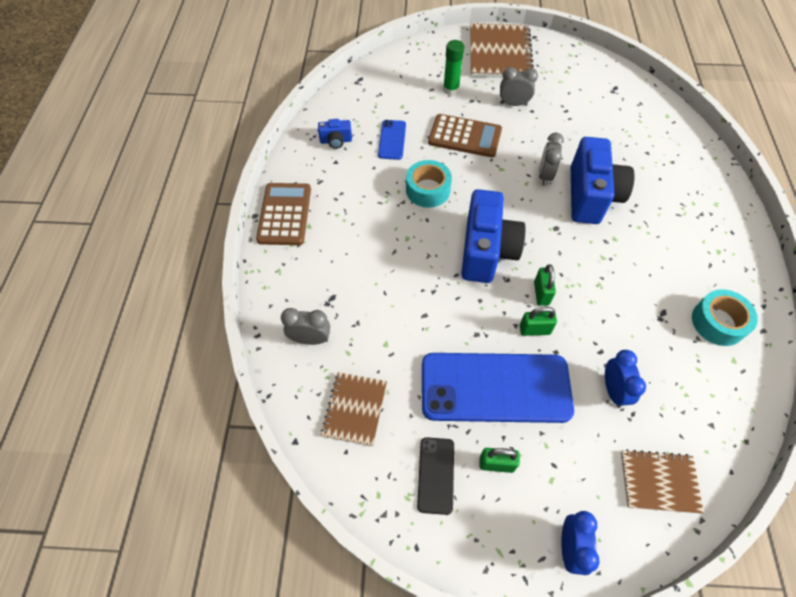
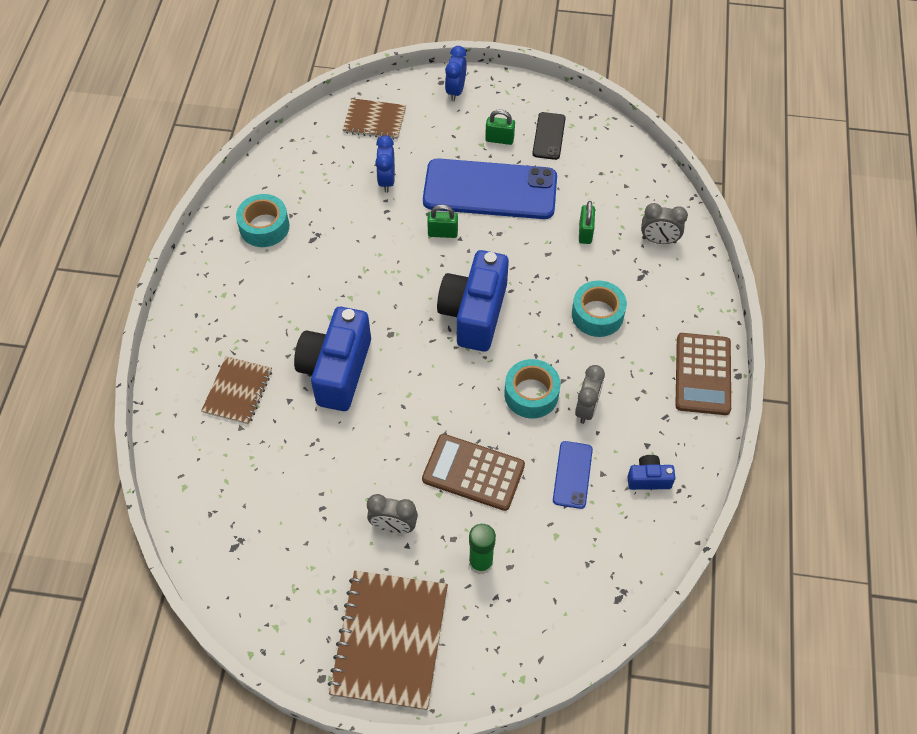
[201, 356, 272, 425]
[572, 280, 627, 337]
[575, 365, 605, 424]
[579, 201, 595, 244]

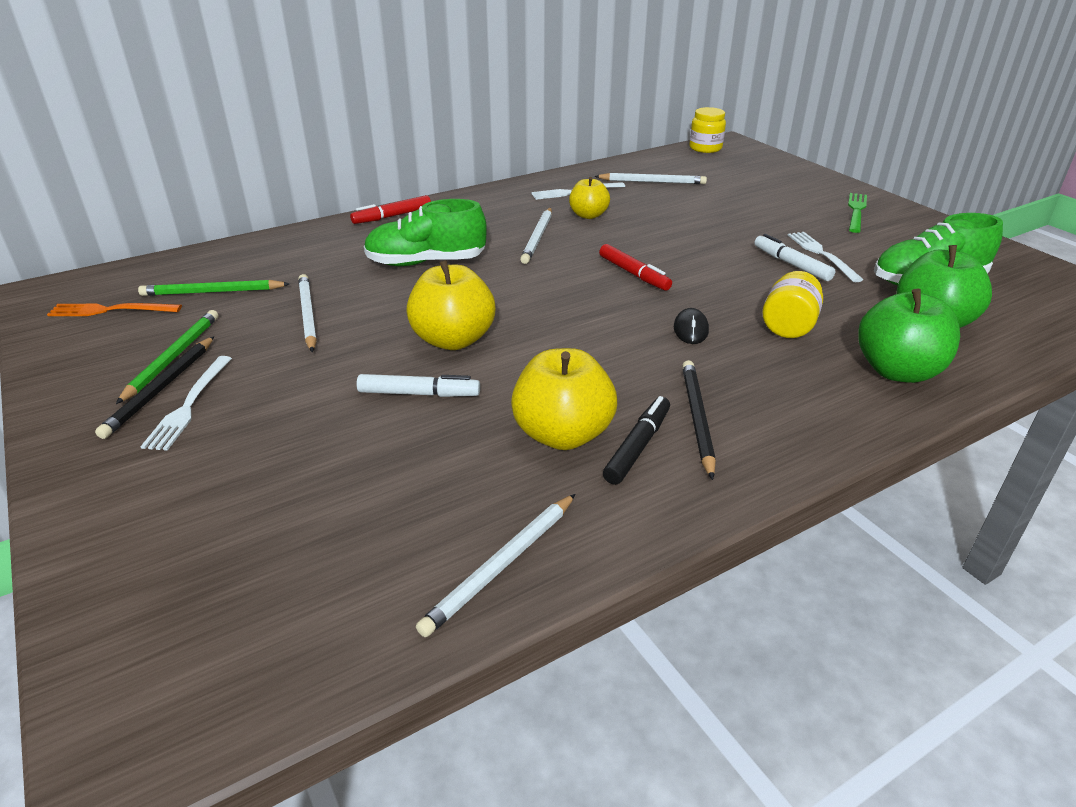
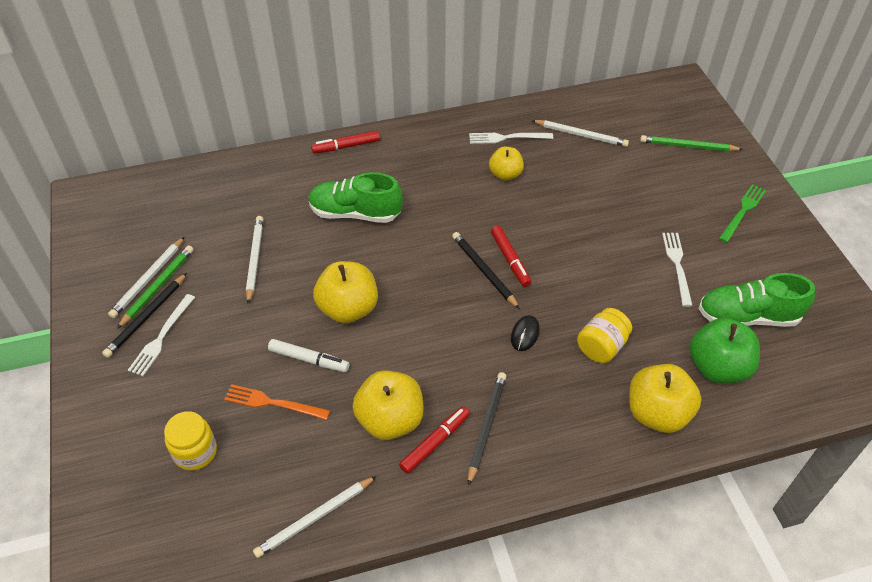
[108, 237, 184, 318]
[164, 411, 217, 471]
[224, 384, 330, 420]
[399, 406, 470, 474]
[452, 232, 520, 309]
[629, 364, 701, 433]
[640, 135, 743, 151]
[754, 234, 835, 281] (first image)

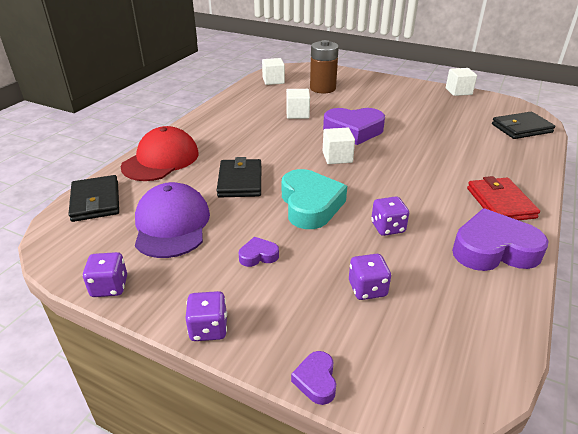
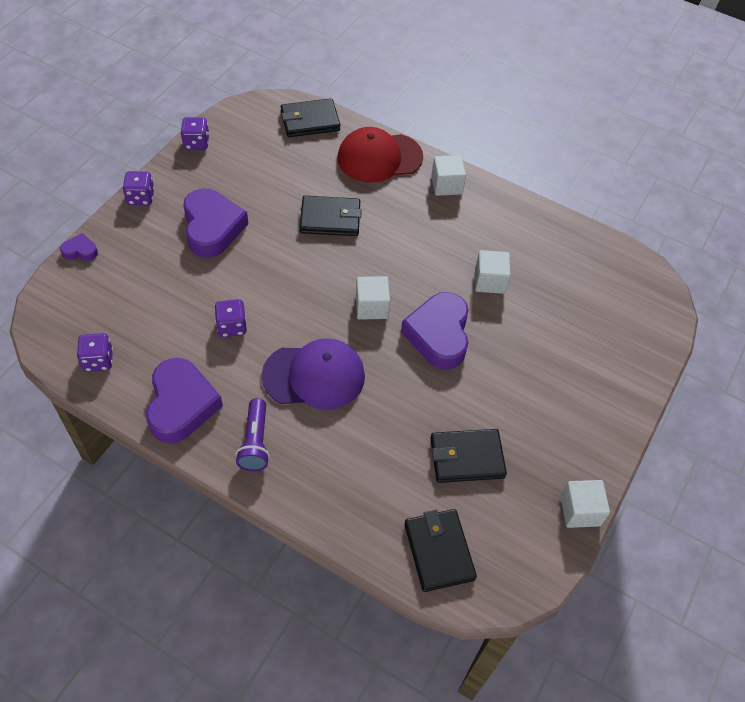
[77, 333, 113, 372]
[183, 188, 248, 258]
[235, 398, 270, 471]
[262, 338, 365, 410]
[338, 127, 423, 182]
[430, 429, 507, 483]
[431, 155, 466, 196]
[282, 169, 347, 229] (first image)
[310, 40, 339, 94] (first image)

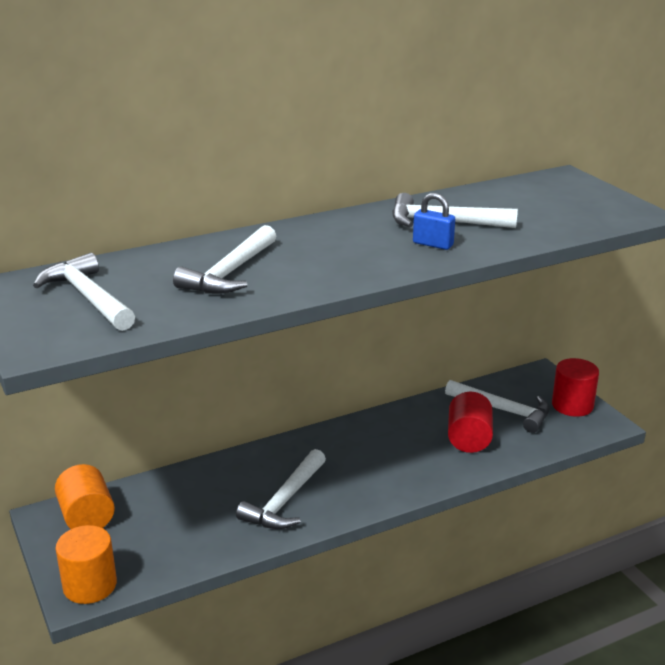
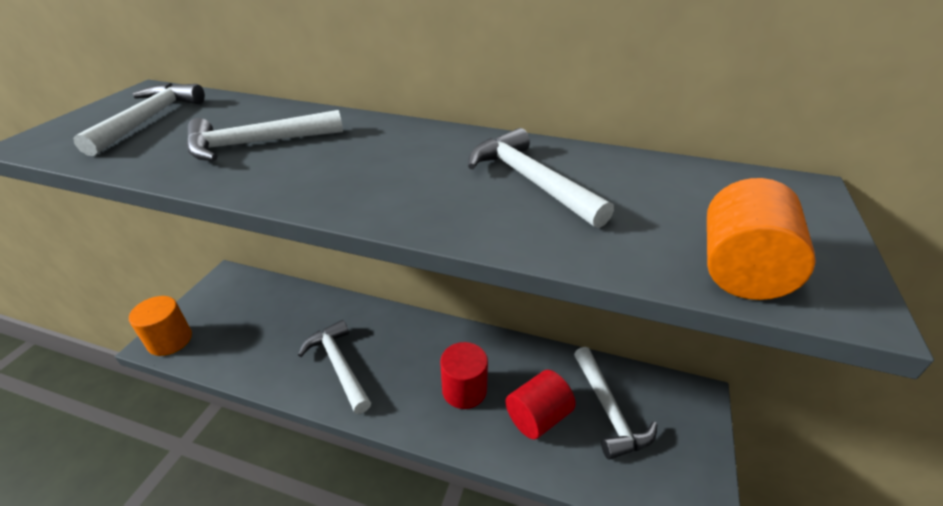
[298, 320, 371, 414]
[440, 342, 488, 409]
[707, 178, 816, 300]
[413, 193, 455, 250] (first image)

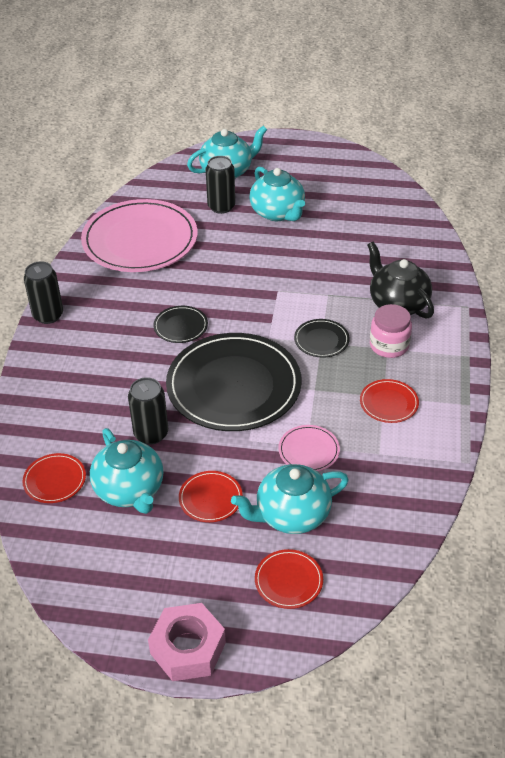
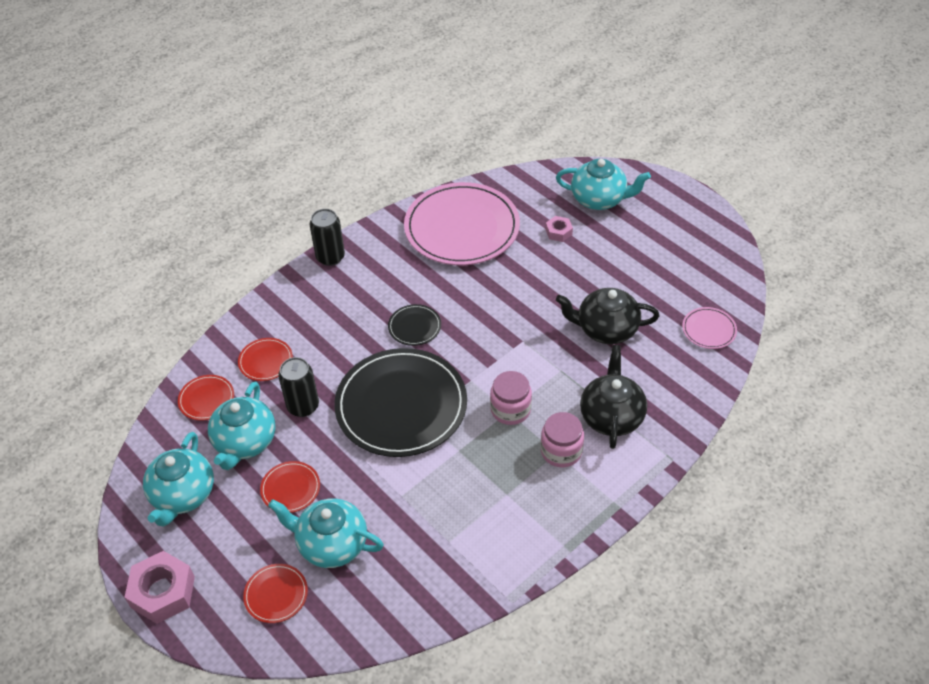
[143, 432, 214, 526]
[238, 338, 293, 381]
[490, 371, 532, 425]
[546, 216, 573, 242]
[556, 288, 659, 344]
[682, 307, 737, 349]

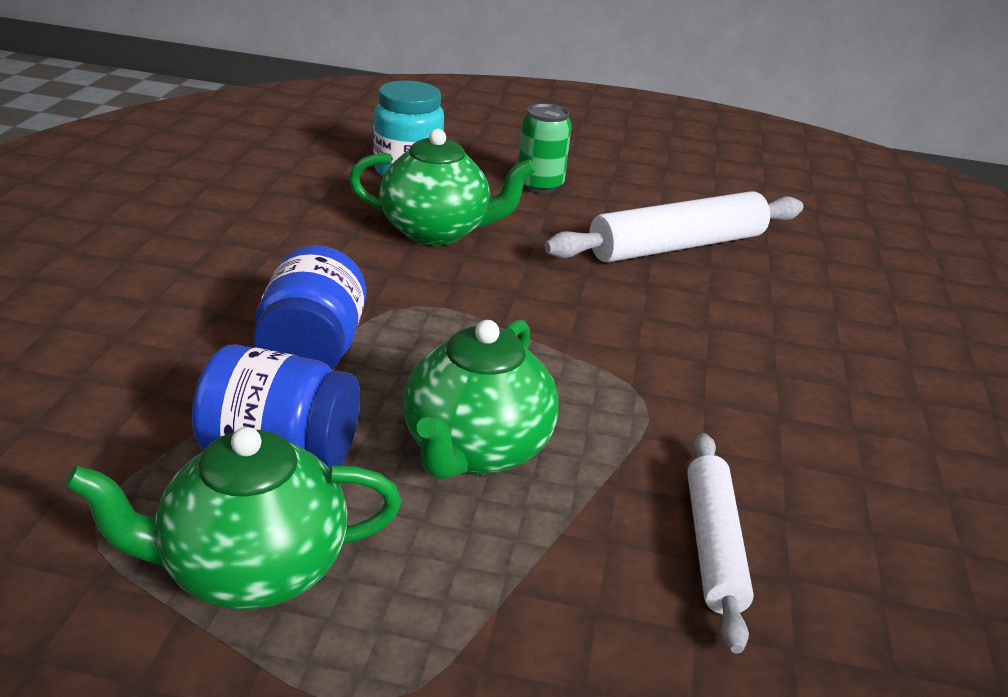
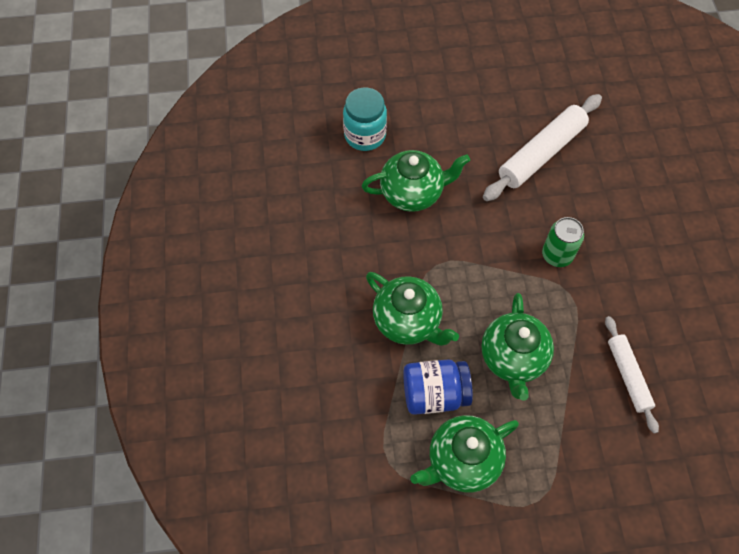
[366, 272, 459, 346]
[542, 217, 584, 267]

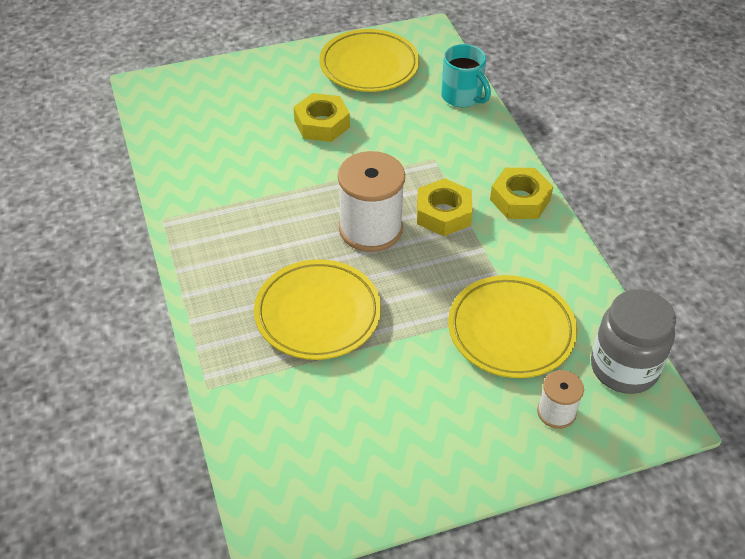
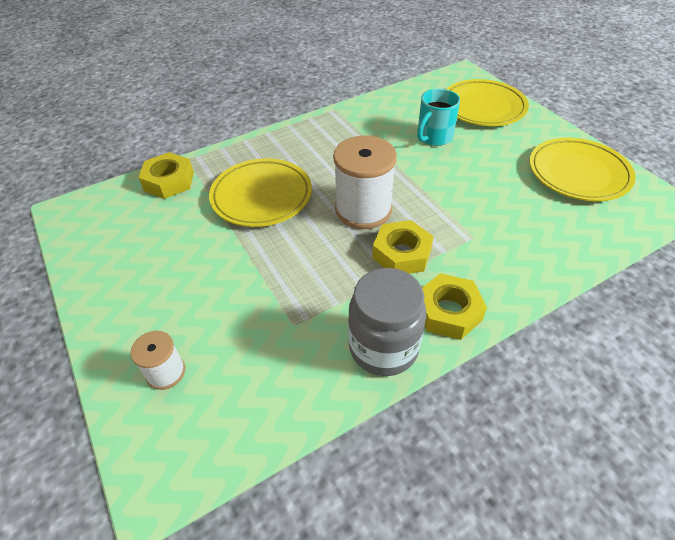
[139, 152, 194, 199]
[348, 268, 426, 376]
[417, 89, 460, 146]
[446, 79, 529, 126]

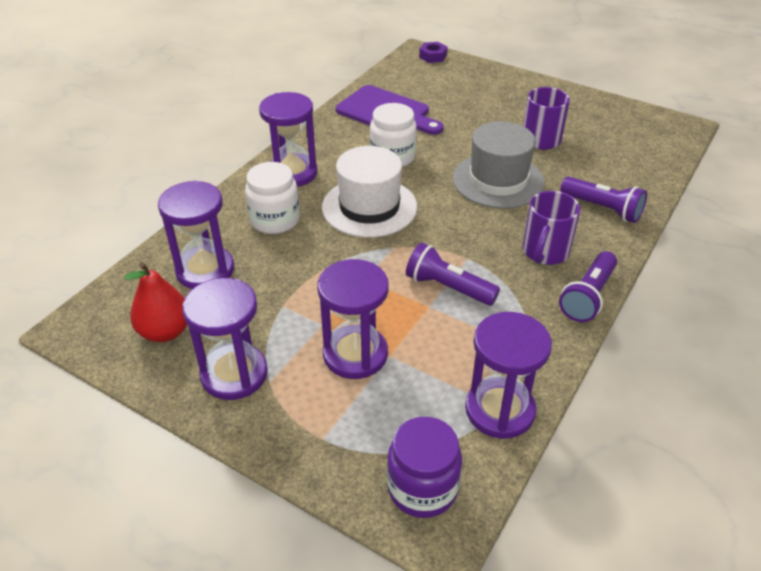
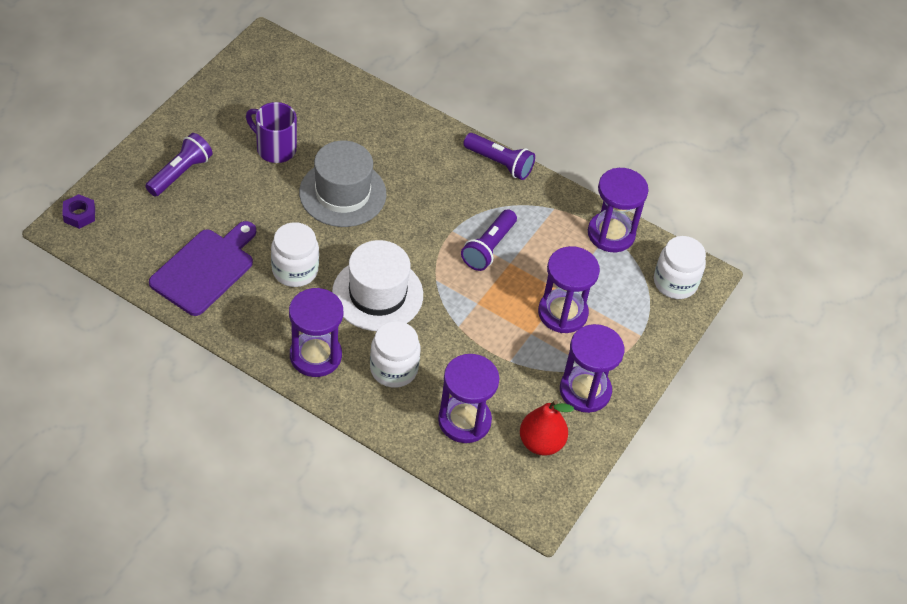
[145, 133, 213, 197]
[654, 236, 706, 299]
[523, 191, 581, 265] (first image)

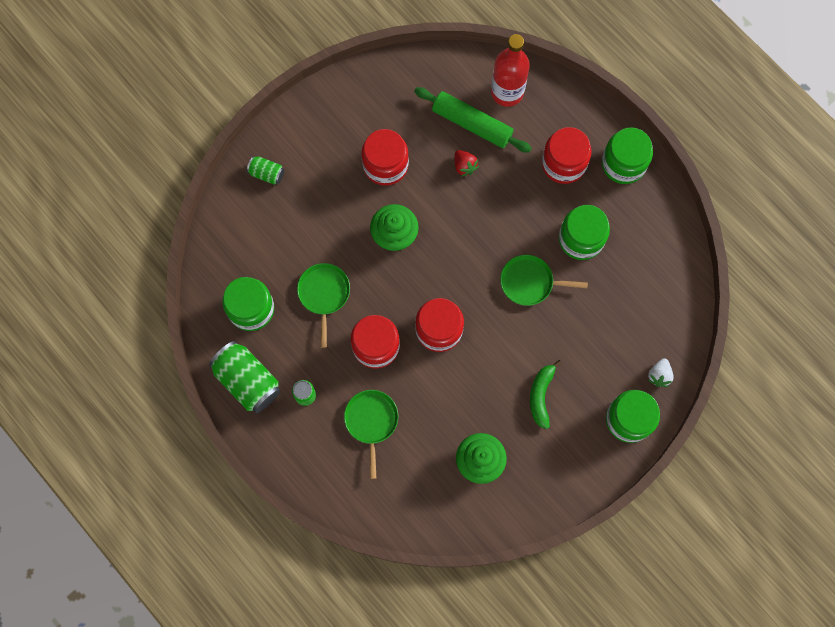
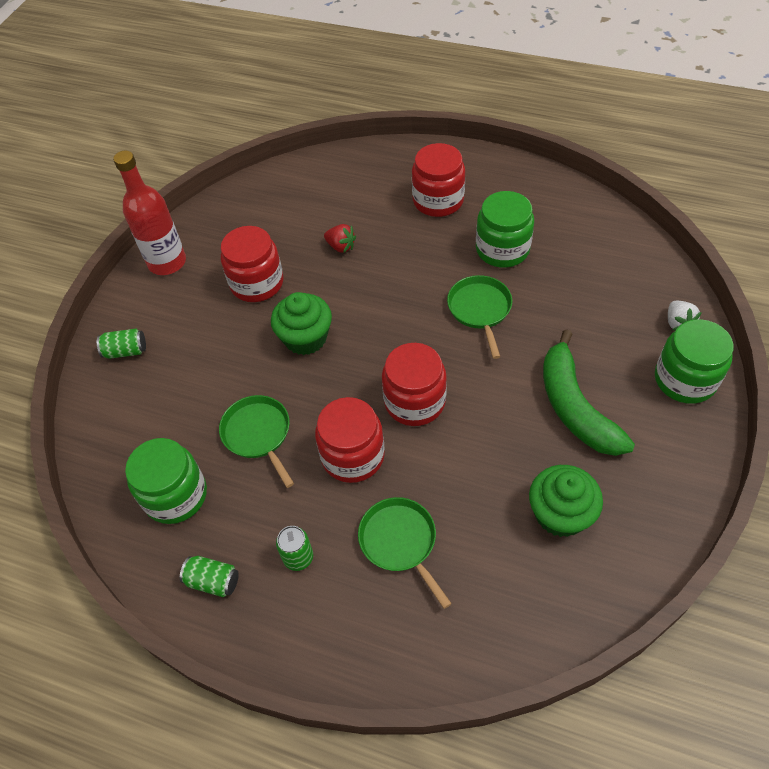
[113, 150, 186, 275]
[180, 556, 239, 597]
[447, 275, 512, 359]
[543, 330, 635, 456]
[414, 87, 532, 153] (first image)
[602, 127, 653, 184] (first image)

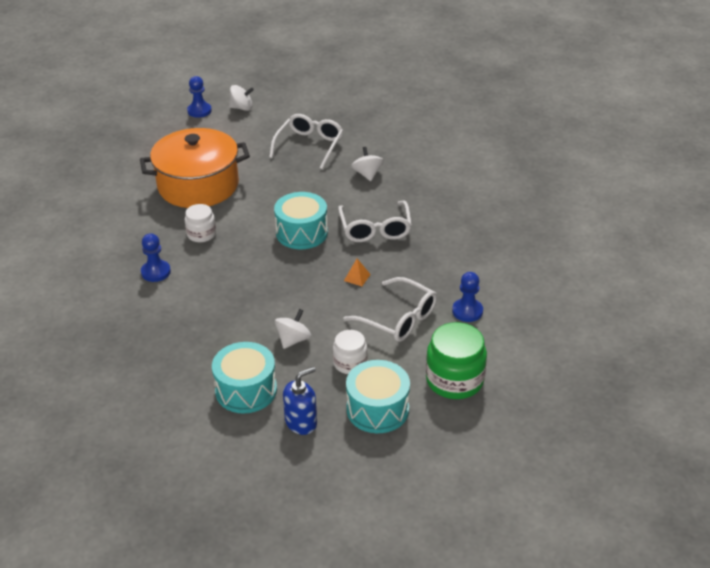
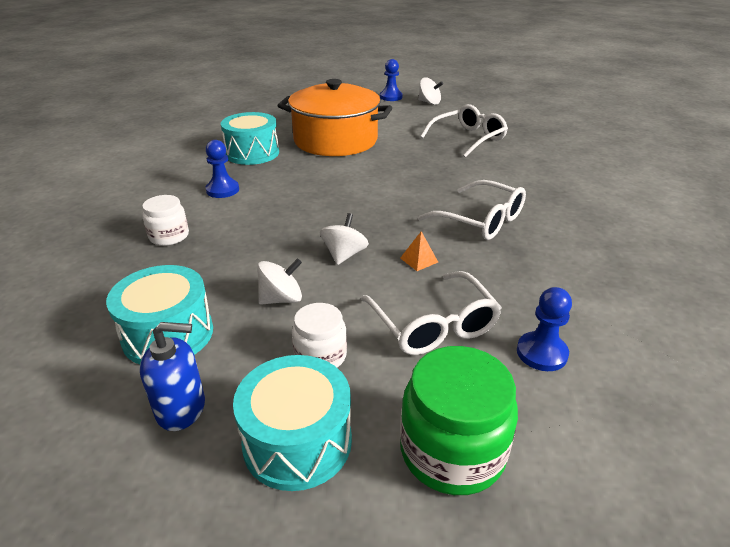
[142, 195, 189, 246]
[221, 112, 279, 165]
[320, 213, 369, 265]
[418, 180, 526, 240]

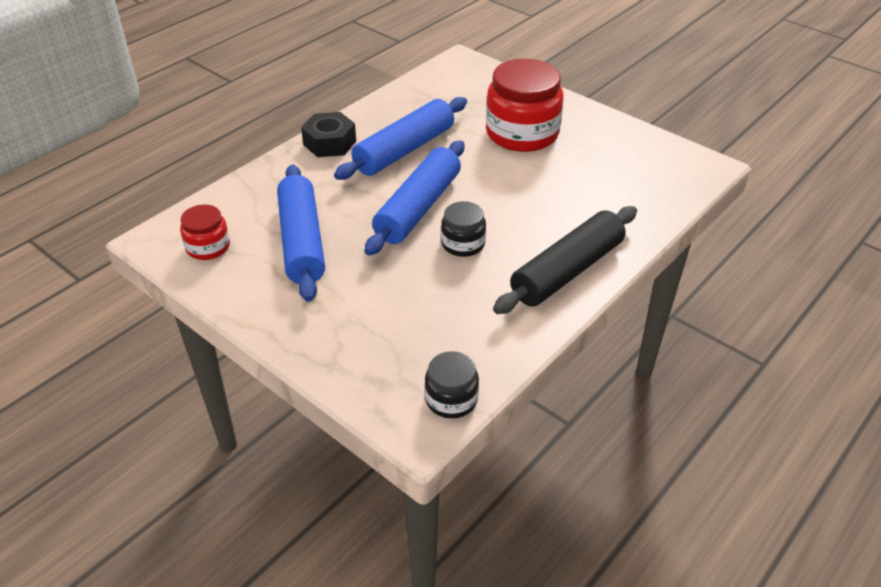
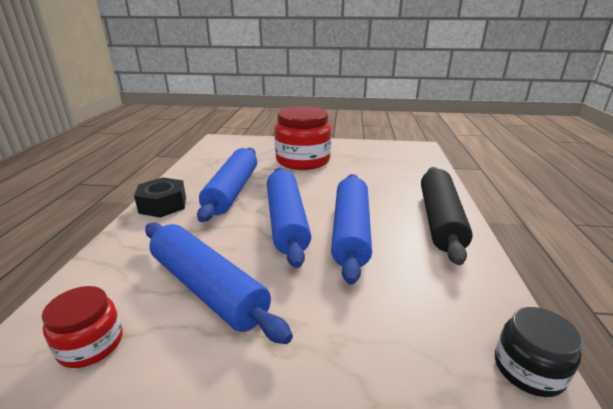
[331, 174, 372, 285]

